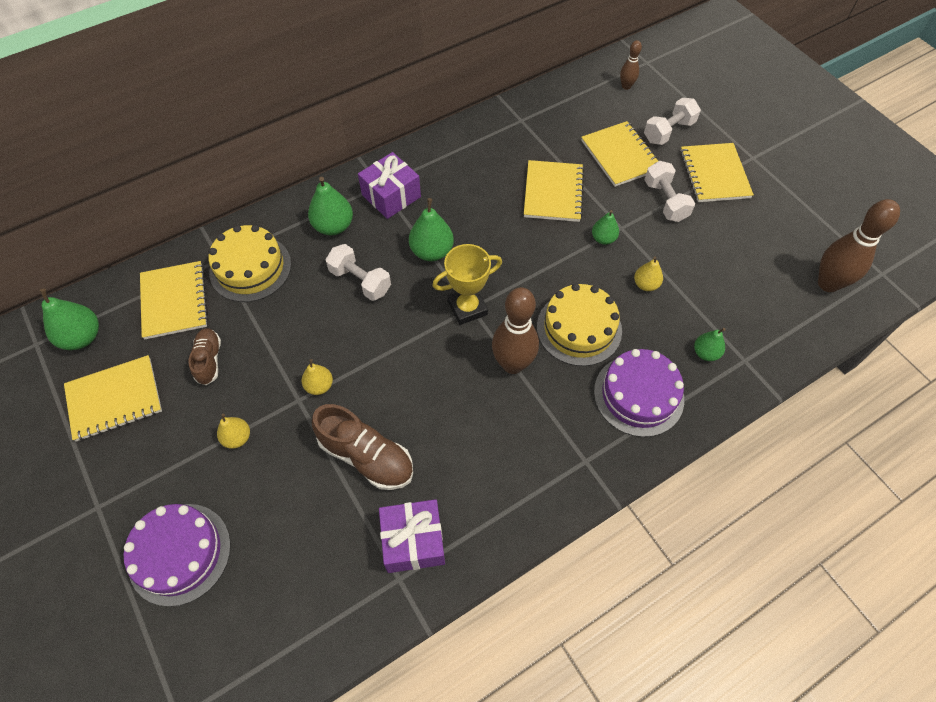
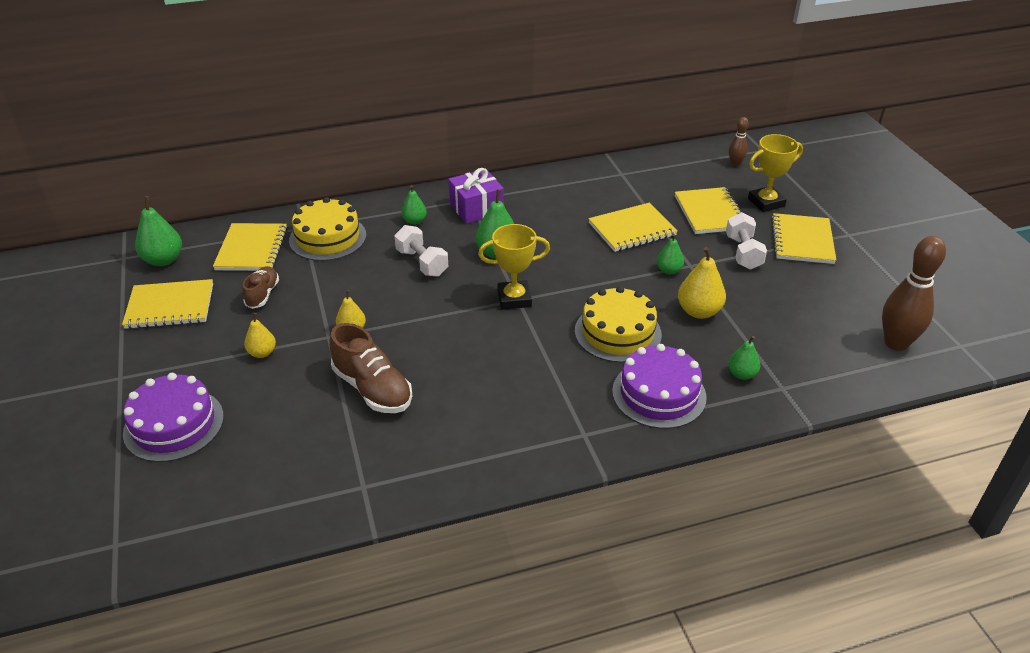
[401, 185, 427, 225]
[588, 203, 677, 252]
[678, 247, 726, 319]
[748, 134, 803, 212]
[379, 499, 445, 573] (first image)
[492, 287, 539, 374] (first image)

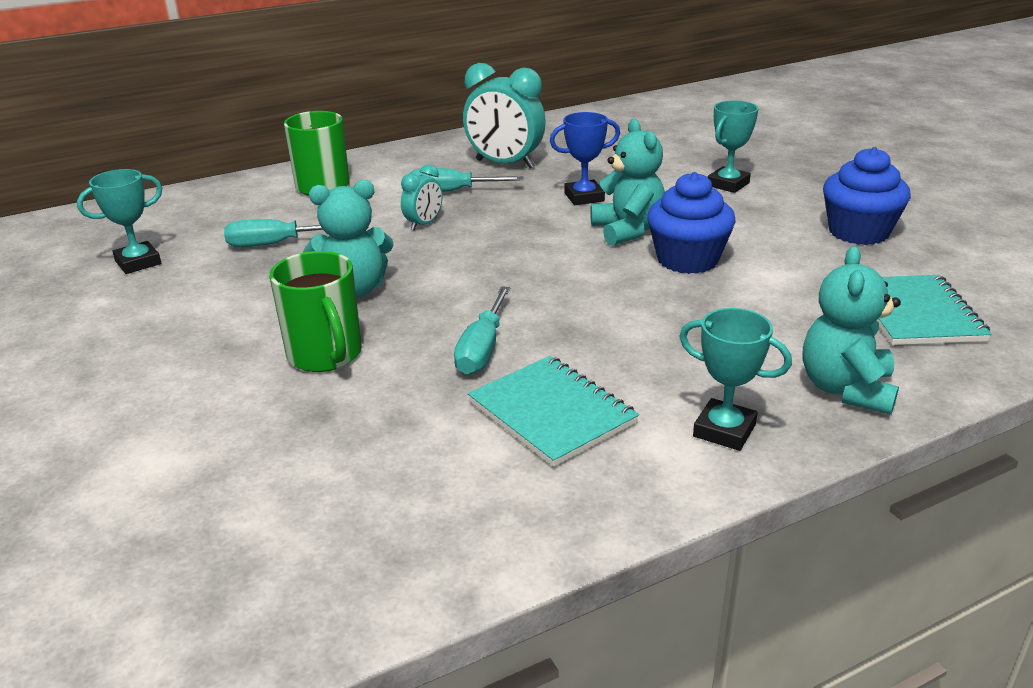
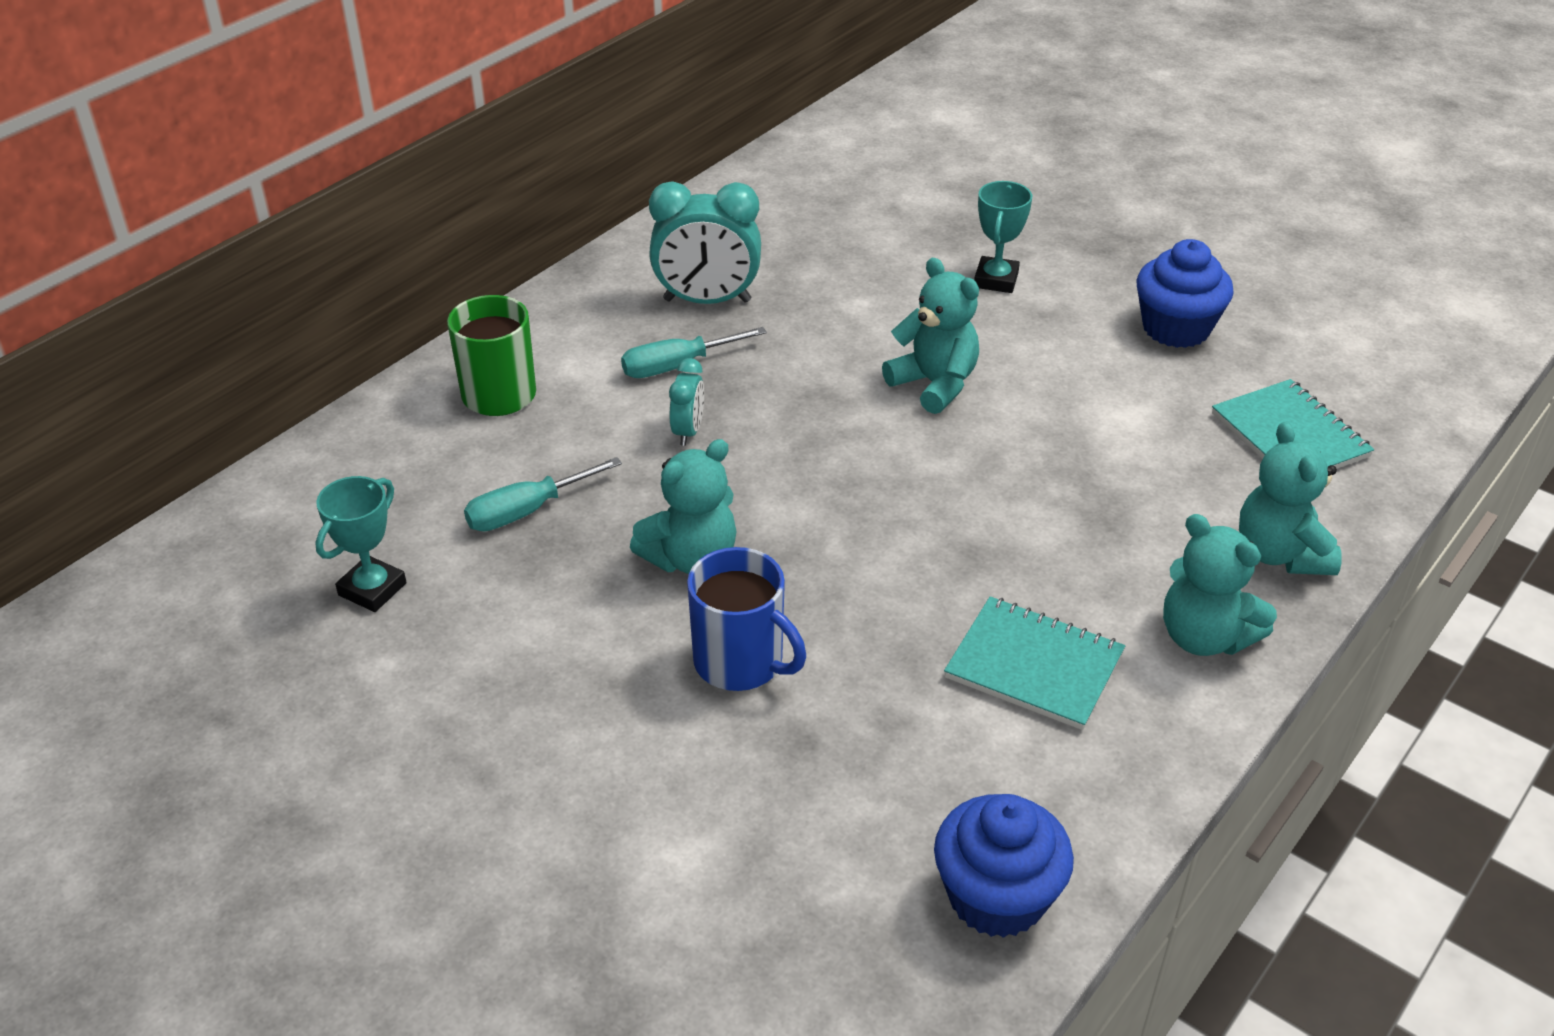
[687, 547, 806, 691]
[934, 794, 1074, 938]
[1163, 514, 1277, 656]
[454, 286, 511, 375] (first image)
[550, 112, 620, 205] (first image)

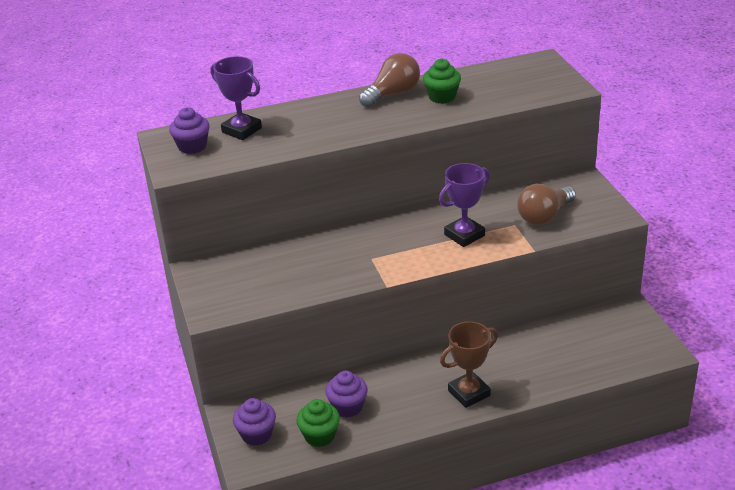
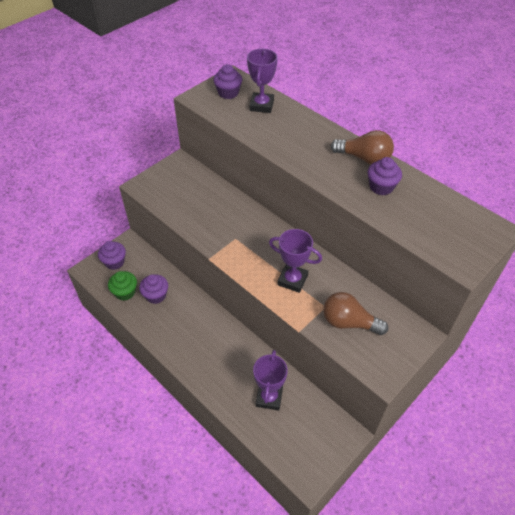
[253, 350, 288, 410]
[368, 157, 402, 195]
[440, 321, 498, 408] (first image)

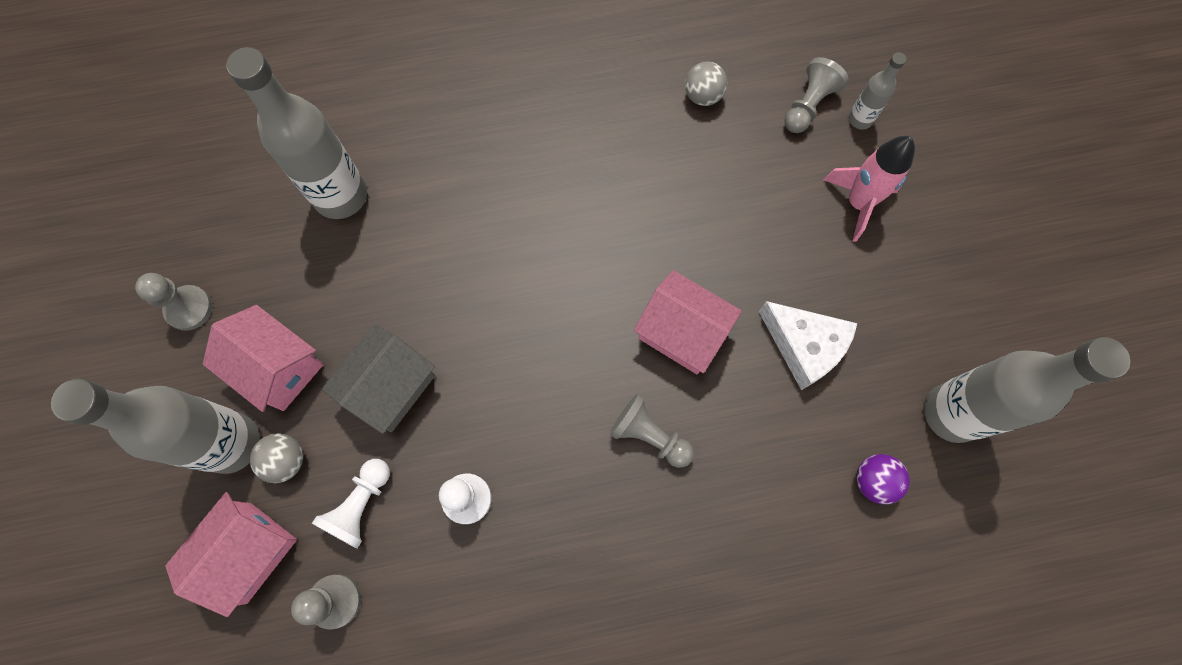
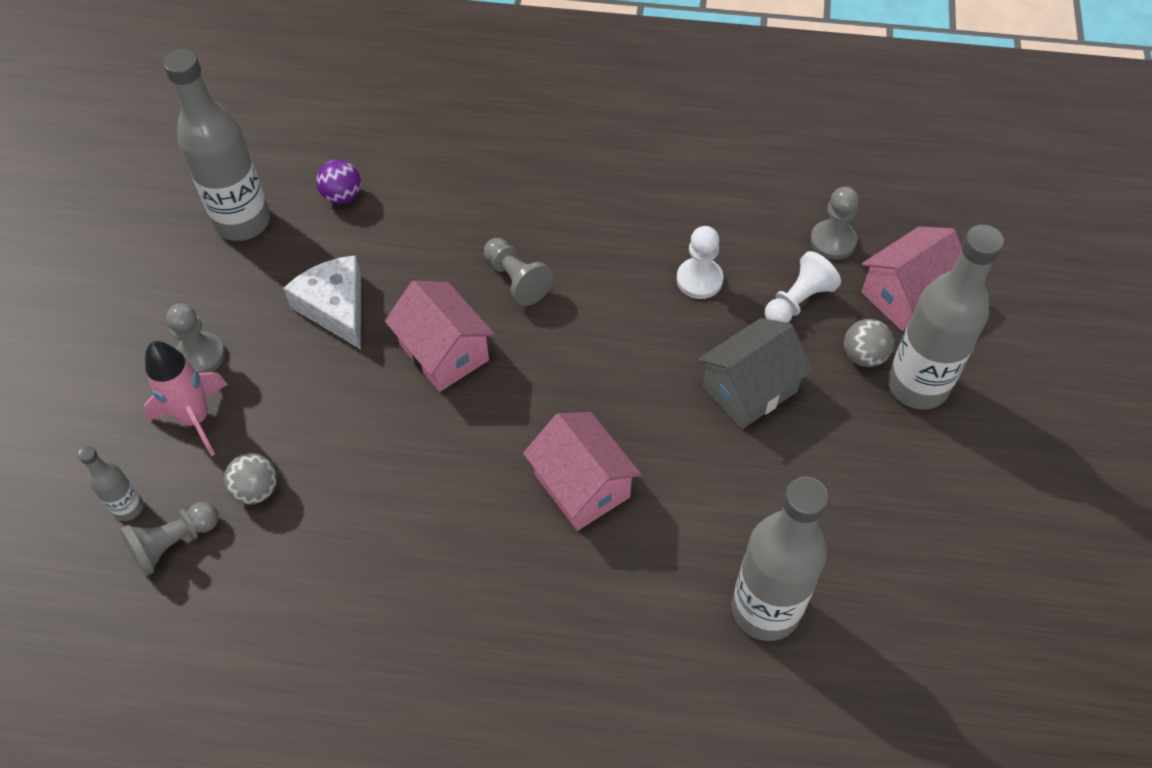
[166, 303, 225, 373]
[224, 453, 277, 505]
[523, 412, 641, 531]

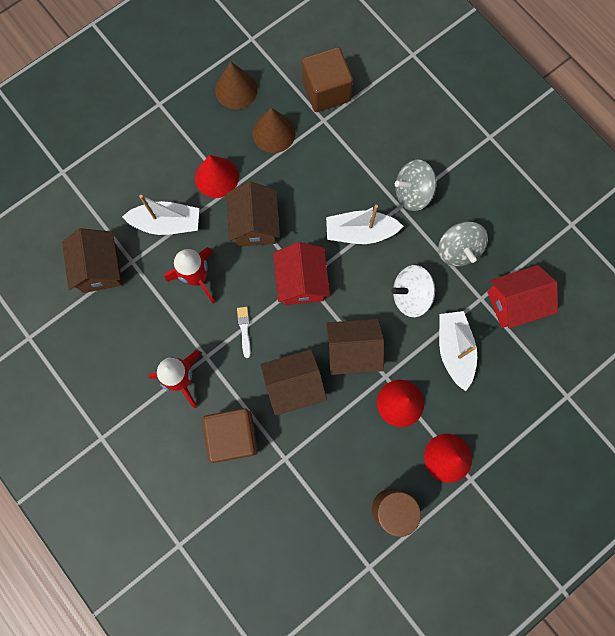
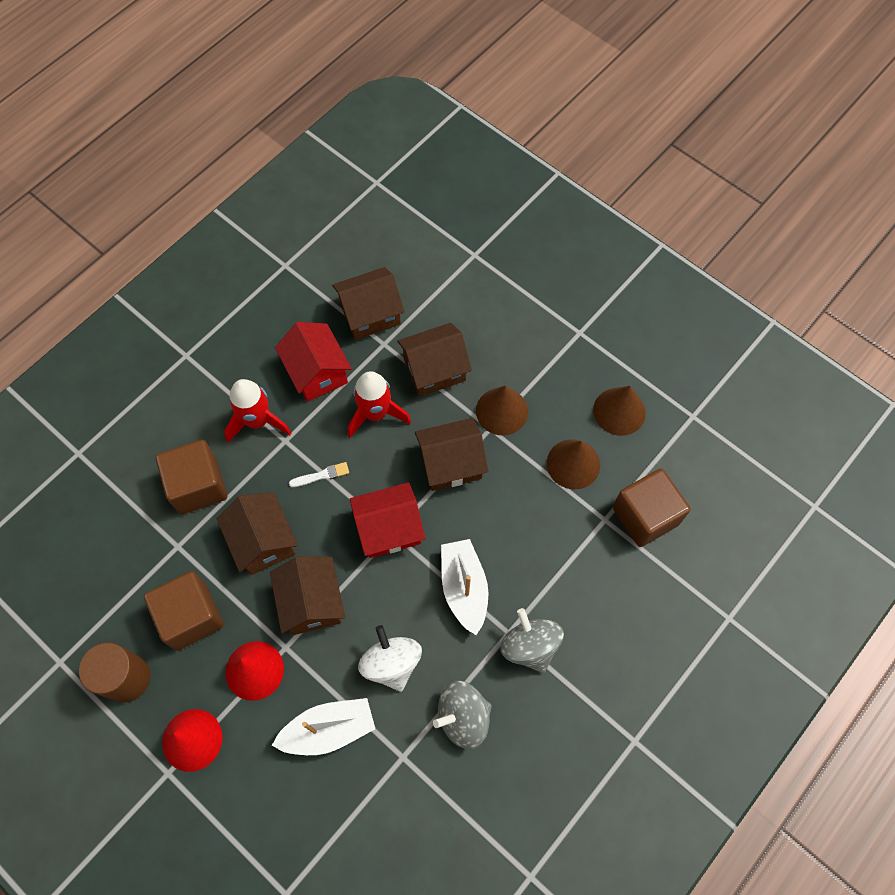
[144, 571, 224, 650]
[275, 322, 352, 402]
[397, 323, 472, 397]
[476, 385, 528, 436]

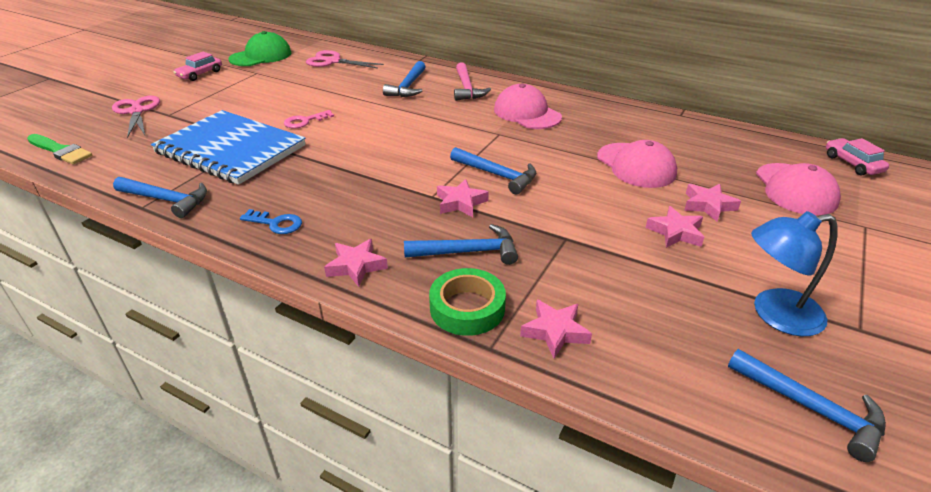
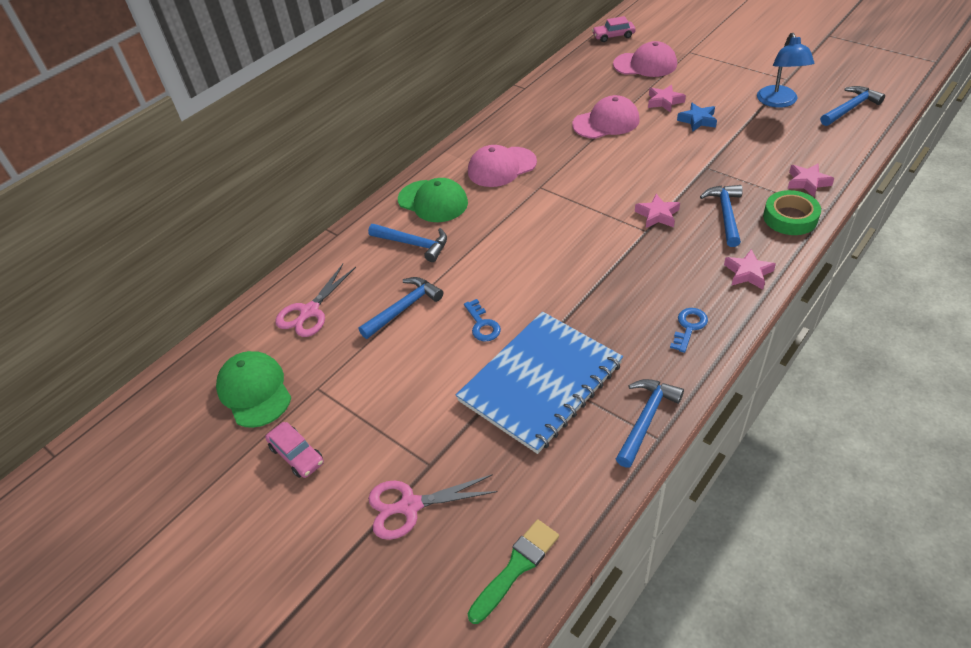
[359, 277, 443, 339]
[398, 178, 468, 222]
[464, 299, 501, 341]
[677, 103, 717, 132]

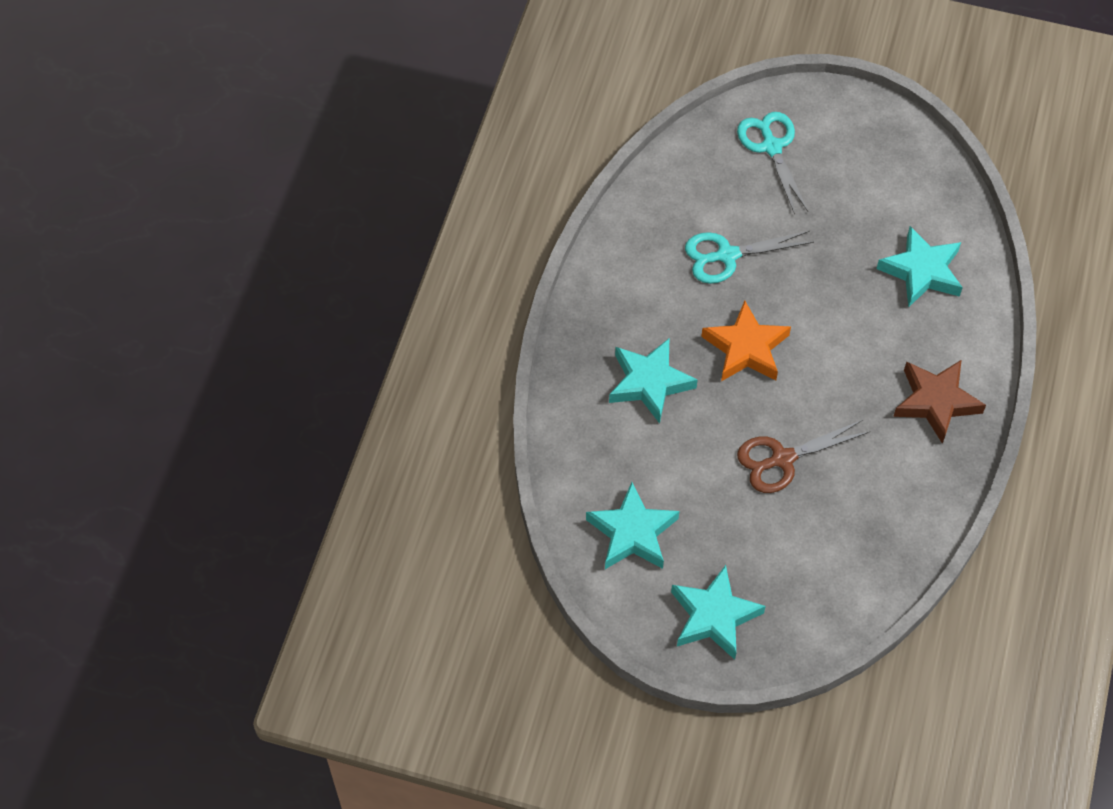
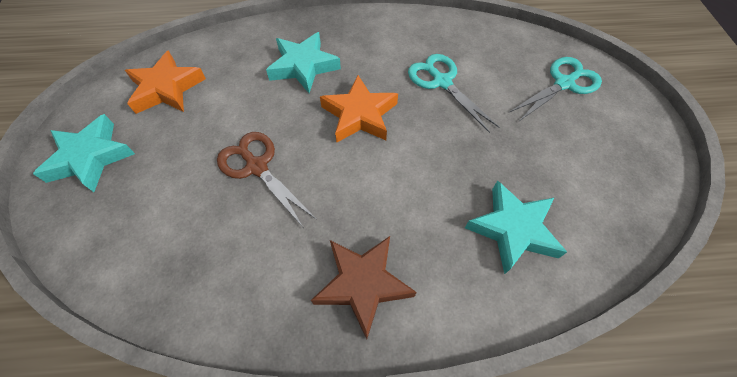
[125, 50, 206, 114]

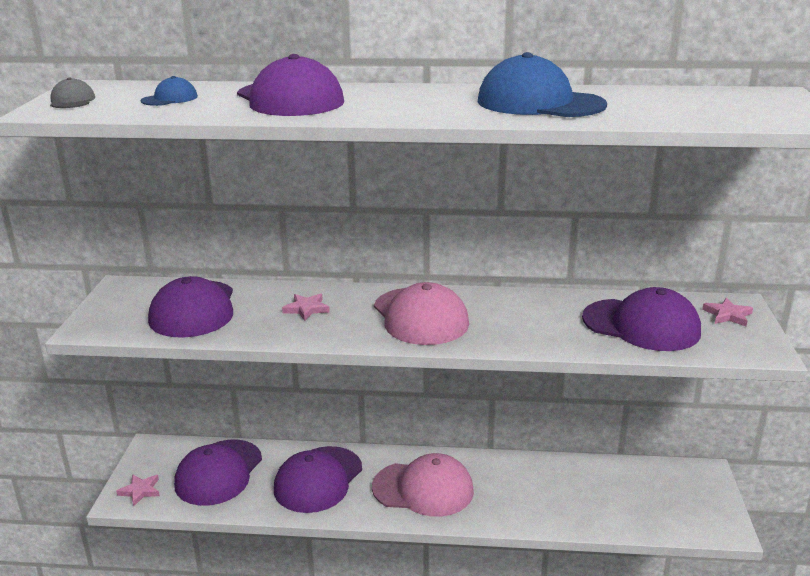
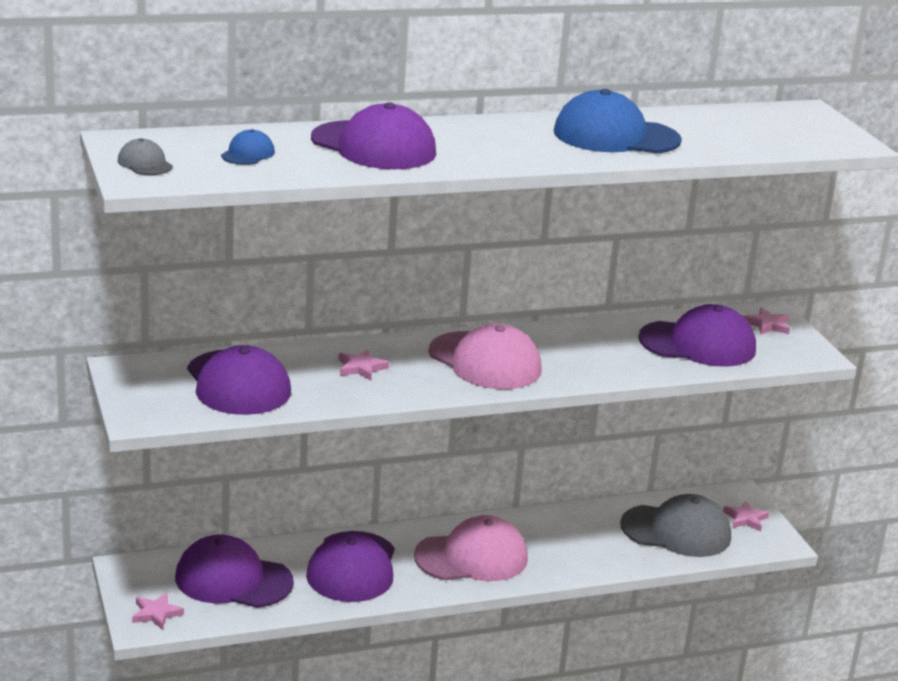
[175, 535, 294, 608]
[620, 494, 731, 557]
[723, 501, 769, 531]

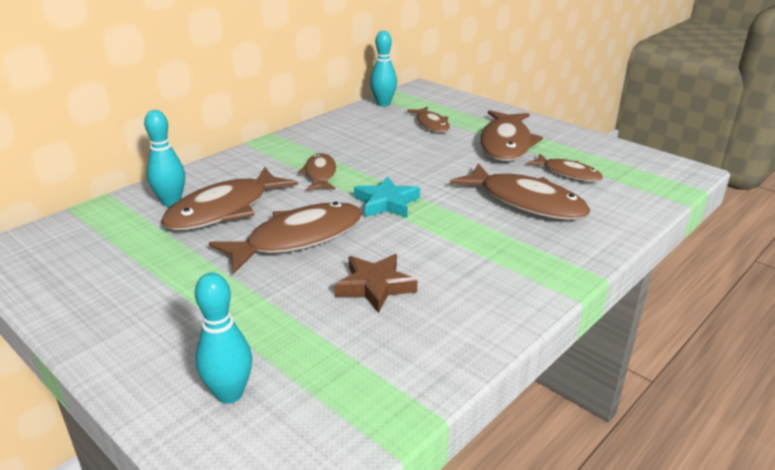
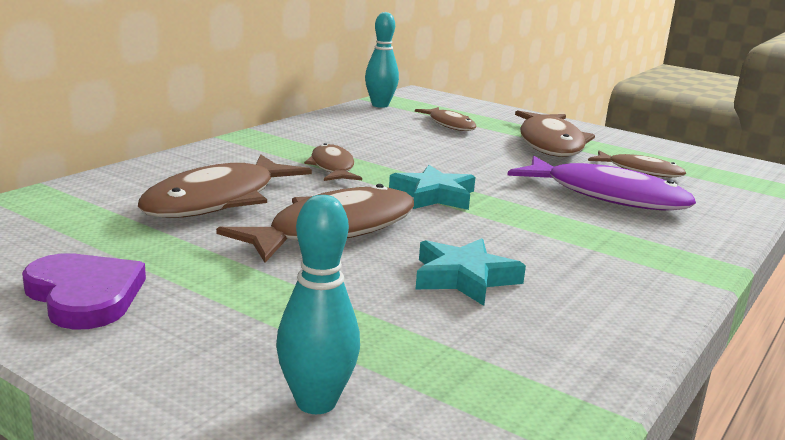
[22, 253, 146, 330]
[416, 238, 526, 306]
[507, 156, 696, 210]
[144, 110, 185, 207] (first image)

